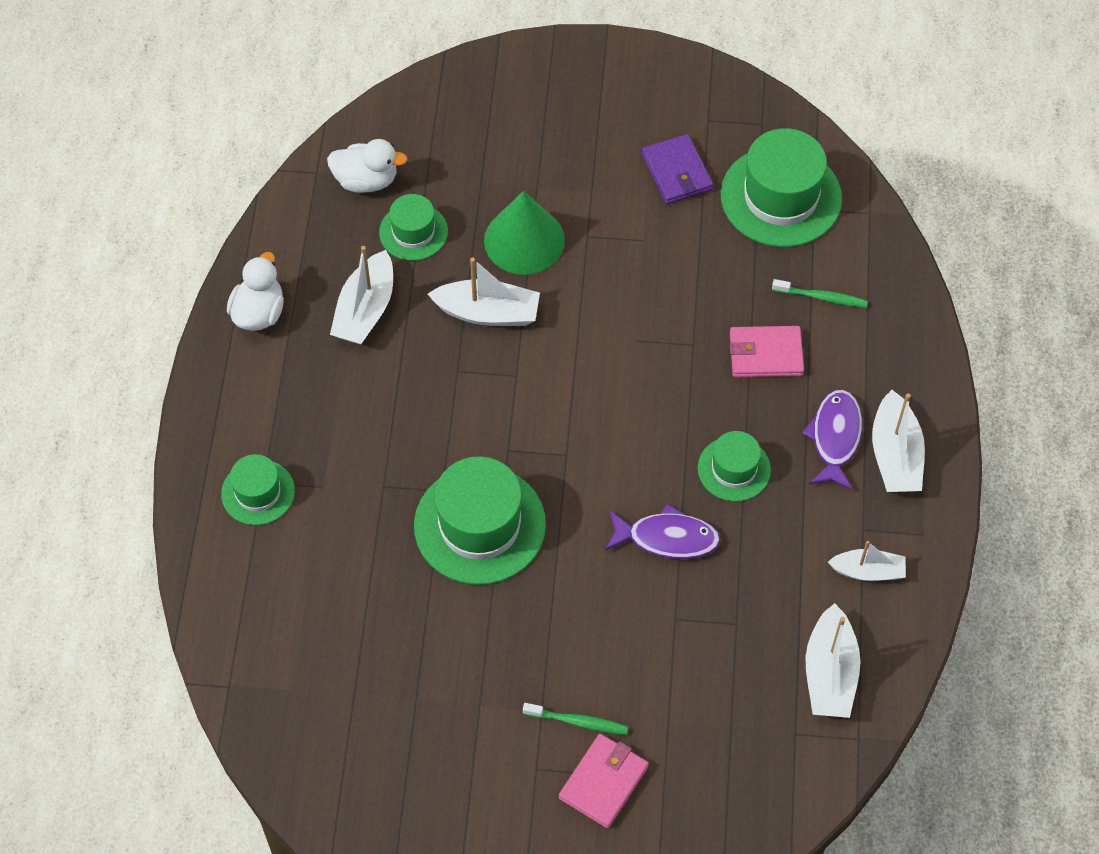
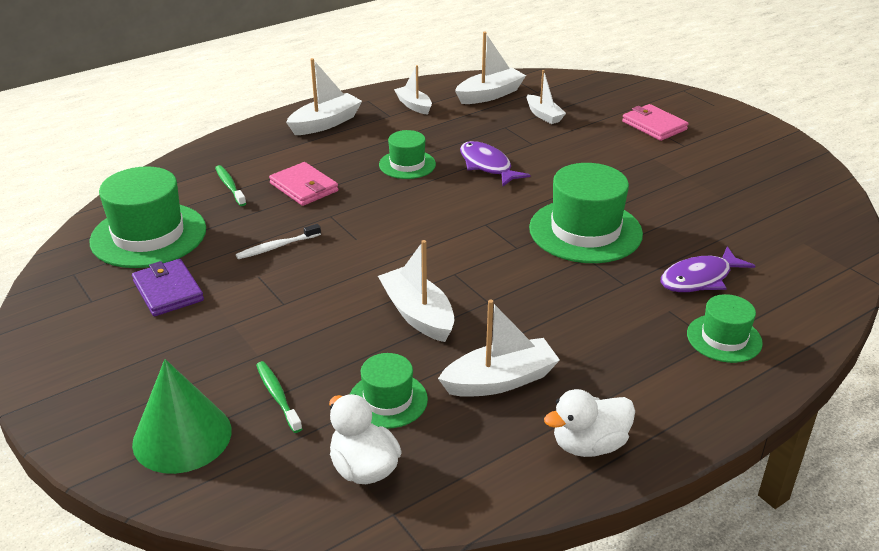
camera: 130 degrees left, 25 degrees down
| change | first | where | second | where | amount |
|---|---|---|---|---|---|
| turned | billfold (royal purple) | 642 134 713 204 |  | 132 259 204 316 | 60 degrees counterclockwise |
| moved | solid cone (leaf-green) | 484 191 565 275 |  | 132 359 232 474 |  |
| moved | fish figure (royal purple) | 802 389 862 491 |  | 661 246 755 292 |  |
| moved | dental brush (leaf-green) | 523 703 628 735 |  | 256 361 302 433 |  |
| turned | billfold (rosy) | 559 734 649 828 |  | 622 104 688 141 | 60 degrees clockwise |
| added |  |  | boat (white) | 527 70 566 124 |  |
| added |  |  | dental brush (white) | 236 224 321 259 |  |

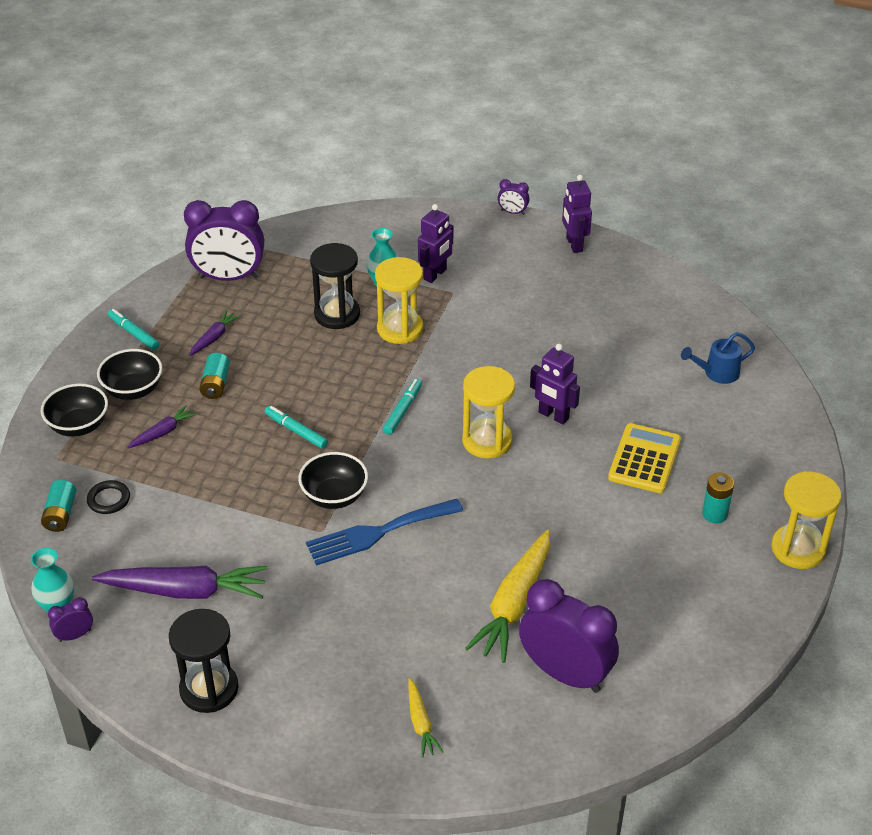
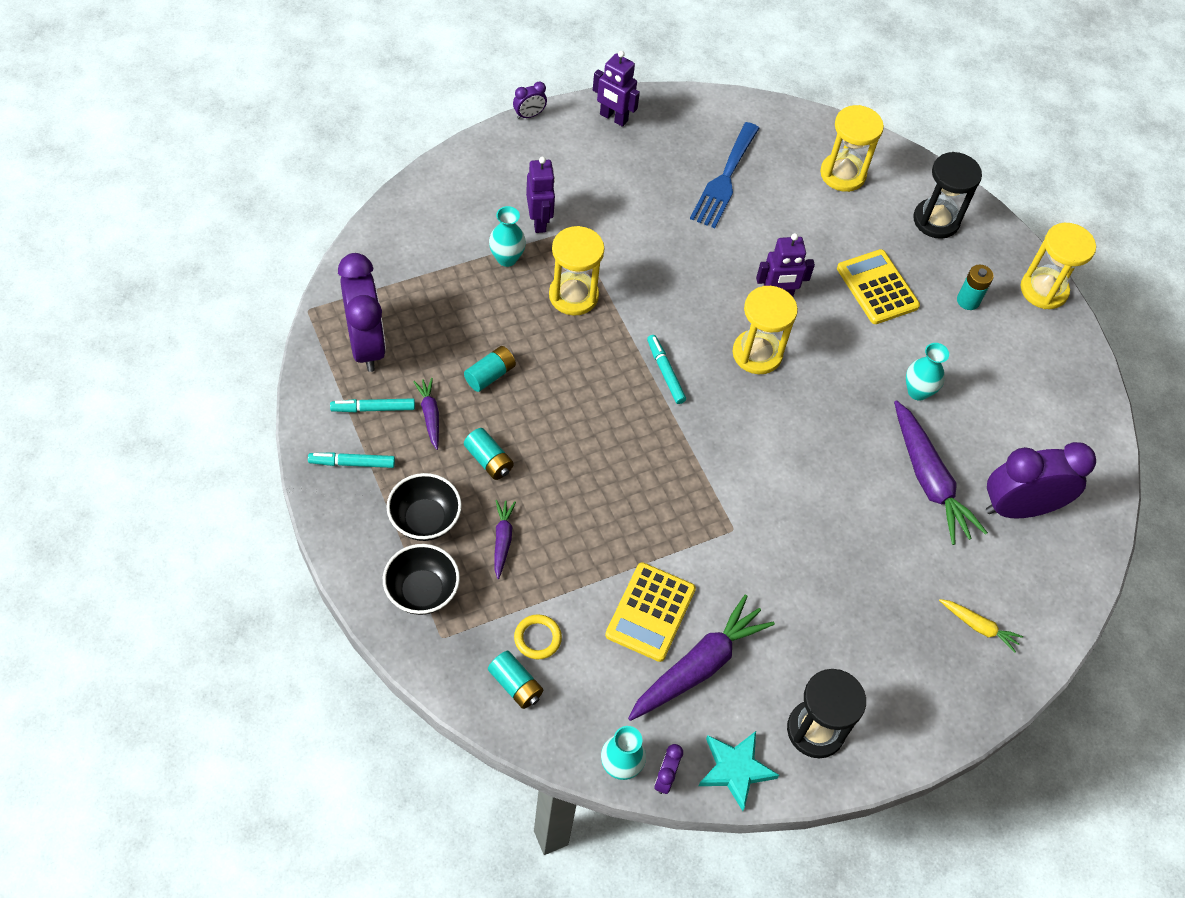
camera: 50 degrees left, 15 degrees up
| change | first | where | second | where | amount |
|---|---|---|---|---|---|
| turned | bedside clock (royal purple) | 184 200 264 281 |  | 338 253 386 372 | 60 degrees counterclockwise |
| moved | sand timer (black) | 310 243 360 329 |  | 913 152 982 239 |  |
| replaced | watering pot (royal blue) | 681 332 755 384 | sand timer (golden) | 820 105 884 192 |  |
| moved | felt pen (turquoise) | 265 406 328 449 |  | 330 398 415 412 |  |
| removed | bowl (black) | 298 452 368 509 |  |  |  |
| recoloured | torus (black) | 87 480 130 514 | torus (golden) | 514 614 562 659 |  |
| moved | table fork (royal blue) | 306 498 463 566 |  | 690 122 759 228 |  |
| recoloured | root vegetable (golden) | 465 530 550 663 | root vegetable (royal purple) | 894 400 988 545 |  |
| added |  |  | vase (turquoise) | 906 343 949 401 |  |
| added |  |  | AA battery (turquoise) | 464 346 516 392 |  |
| added |  |  | pocket calculator (golden) | 605 562 696 662 |  |
| added |  |  | star (turquoise) | 698 731 779 811 |  |

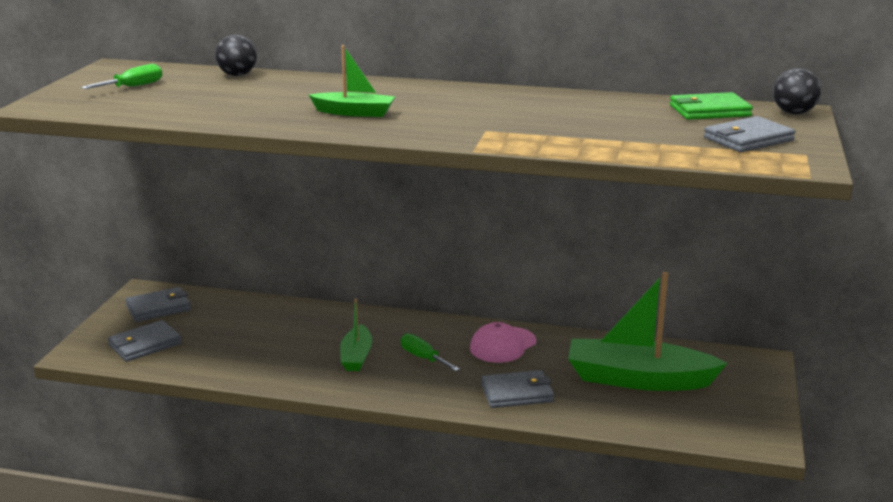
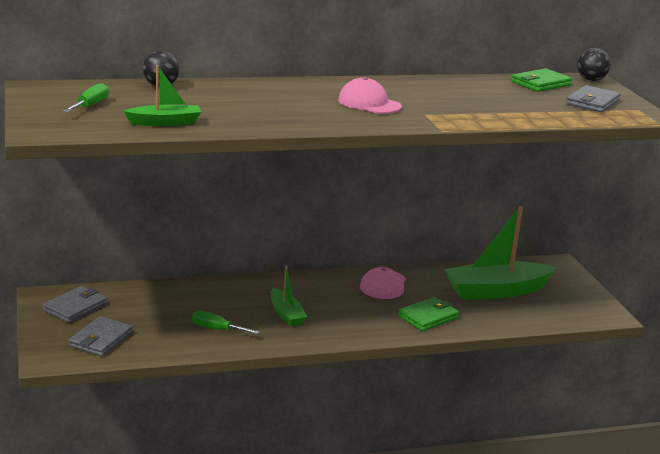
camera: 30 degrees left, 0 degrees up
| change | first | where | second | where | amount |
|---|---|---|---|---|---|
| moved | boat (leaf-green) | 309 45 395 117 |  | 124 65 201 126 |  |
| moved | screwdriver (leaf-green) | 401 333 460 371 |  | 192 311 259 334 |  |
| recoloured | billfold (grey) | 481 370 554 408 | billfold (leaf-green) | 398 297 460 331 |  |
| added |  |  | cap (rosy) | 338 77 402 114 |  |

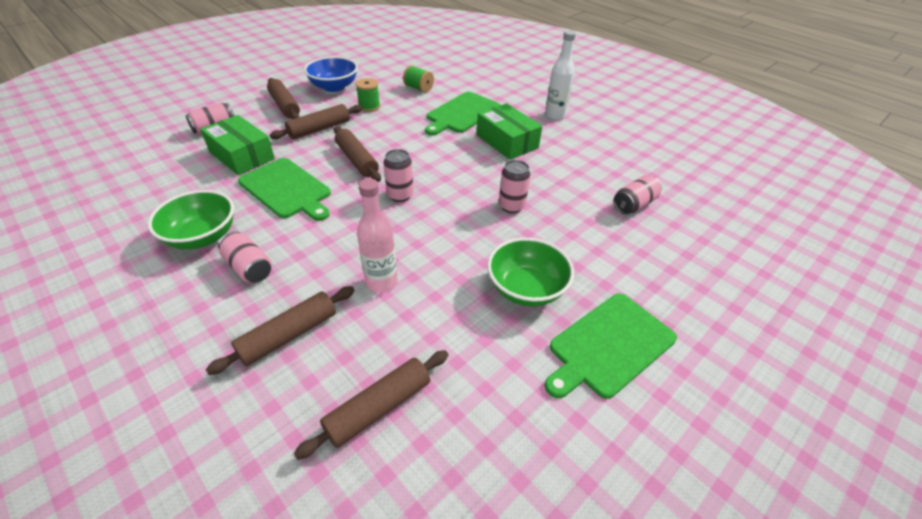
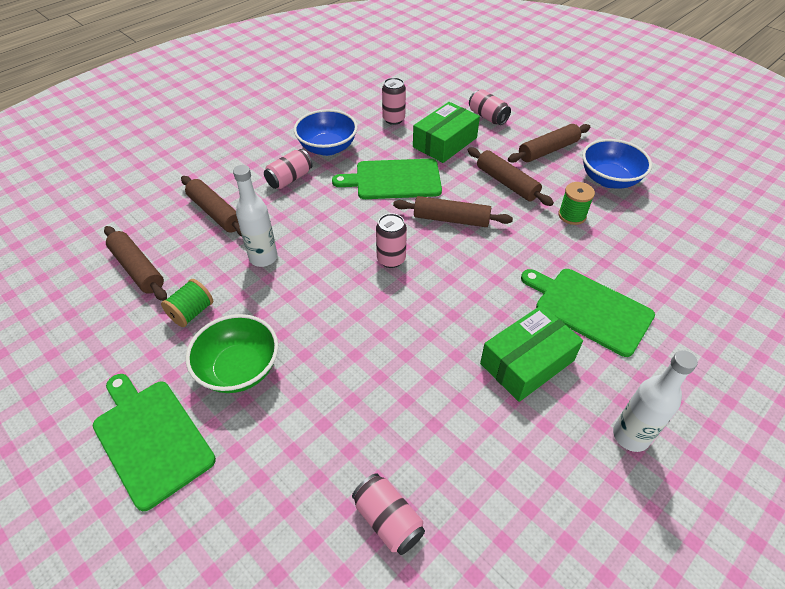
camera: 90 degrees right, 5 degrees up
| change | first | where | second | where | amount |
|---|---|---|---|---|---|
| moved | spool (leaf-green) | 403 65 434 93 |  | 161 279 213 327 |  |
| turned | pastry roller (dark brown) | 334 126 381 182 |  | 393 196 513 227 | 45 degrees clockwise |
| turned | cutting board (leaf-green) | 238 158 331 221 |  | 332 159 442 199 | 45 degrees clockwise |
| moved | tin (rosy) | 499 160 531 213 |  | 382 78 406 125 |  |
| recoloured | bottle (rosy) | 357 178 398 293 | bottle (white) | 233 165 278 267 |  |
| recoloured | bowl (leaf-green) | 148 190 234 249 | bowl (royal blue) | 294 109 358 156 |  |

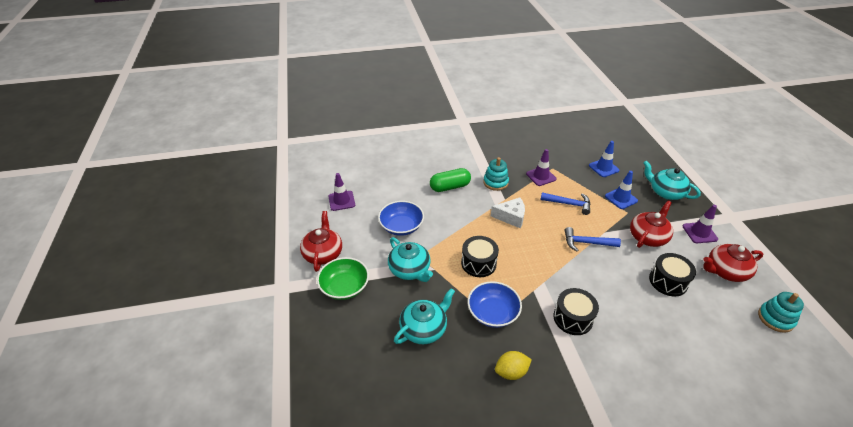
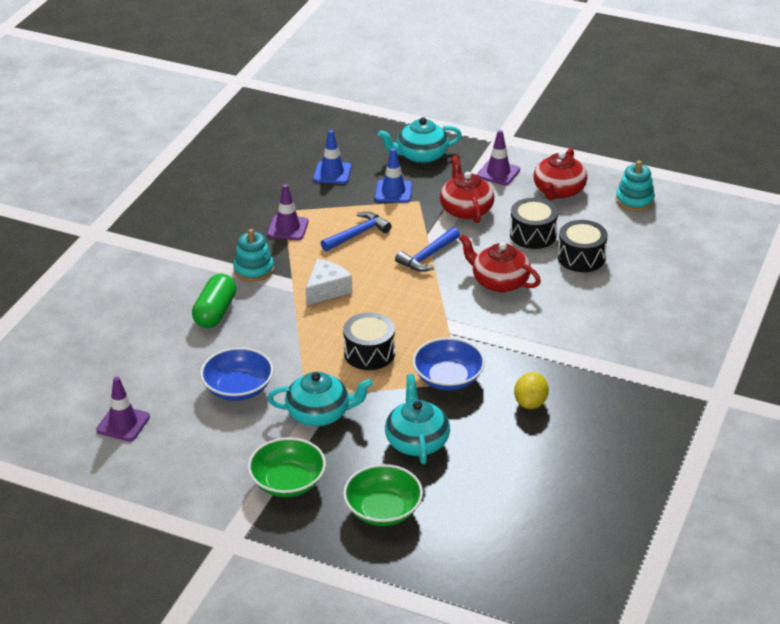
camera: 55 degrees left, 5 degrees down
| change | first | where | second | where | amount |
|---|---|---|---|---|---|
| moved | teapot (red) | 300 211 342 272 |  | 459 234 541 292 |  |
| moved | snare drum (black) | 553 288 599 335 |  | 558 220 608 272 |  |
| added |  |  | bowl (leaf-green) | 343 464 423 526 |  |

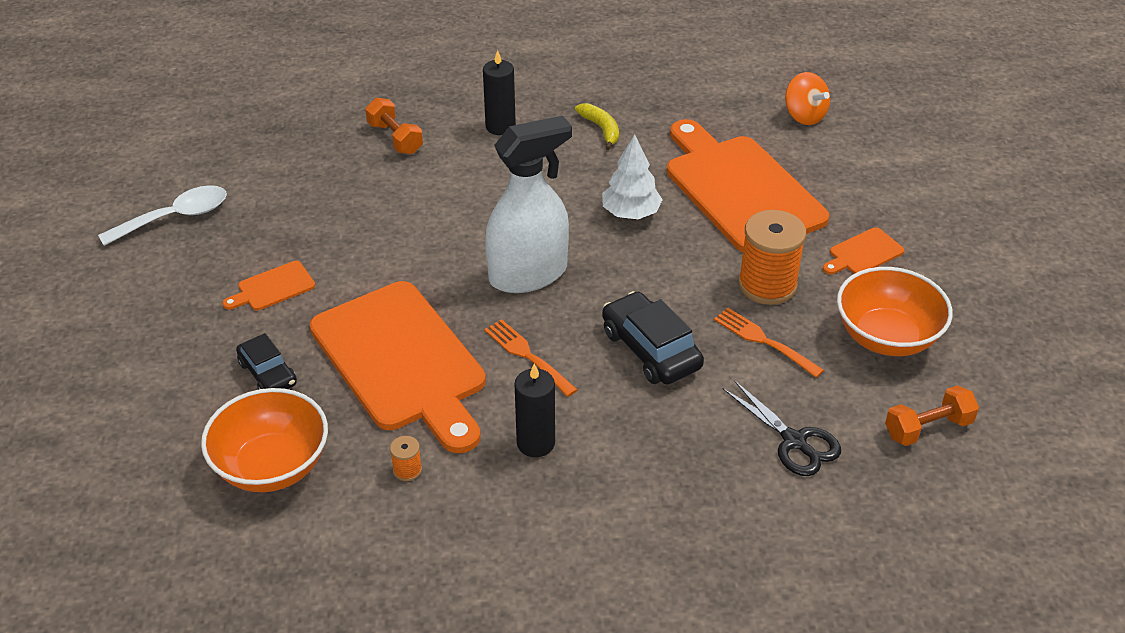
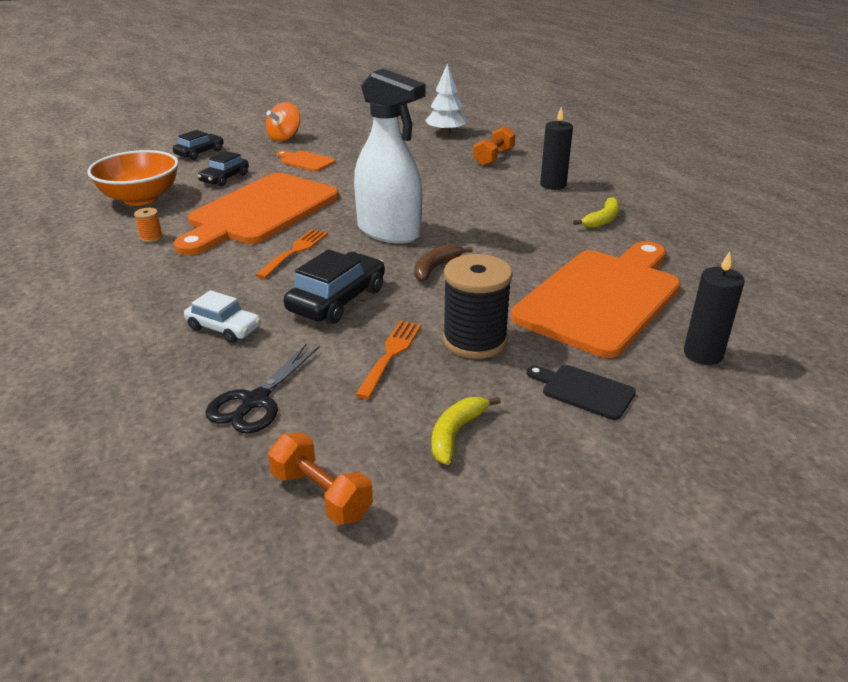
camera: 65 degrees right, 10 degrees down
| change | first | where | second | where | amount |
|---|---|---|---|---|---|
| moved | spinning top (orange-coloured) | 785 72 830 125 |  | 266 102 300 141 |  |
| moved | fir tree (white) | 602 134 663 219 |  | 425 63 467 135 |  |
| removed | tablespoon (white) | 98 185 227 246 |  |  |  |
| recoloured | spool (orange-coloured) | 738 210 806 305 | spool (black) | 443 254 513 359 |  |
| recoloured | cutting board (orange-coloured) | 823 227 904 274 | cutting board (black) | 526 365 636 420 |  |
| replaced | bowl (orange-coloured) | 837 267 953 356 | banana (golden) | 431 397 501 465 |  |
| moved | candle (black) | 515 364 555 457 |  | 684 251 745 365 |  |
| added |  |  | toy car (black) | 173 130 224 160 |  |
| added |  |  | banana (dark brown) | 414 244 473 282 |  |
| added |  |  | toy car (white) | 184 290 261 343 |  |

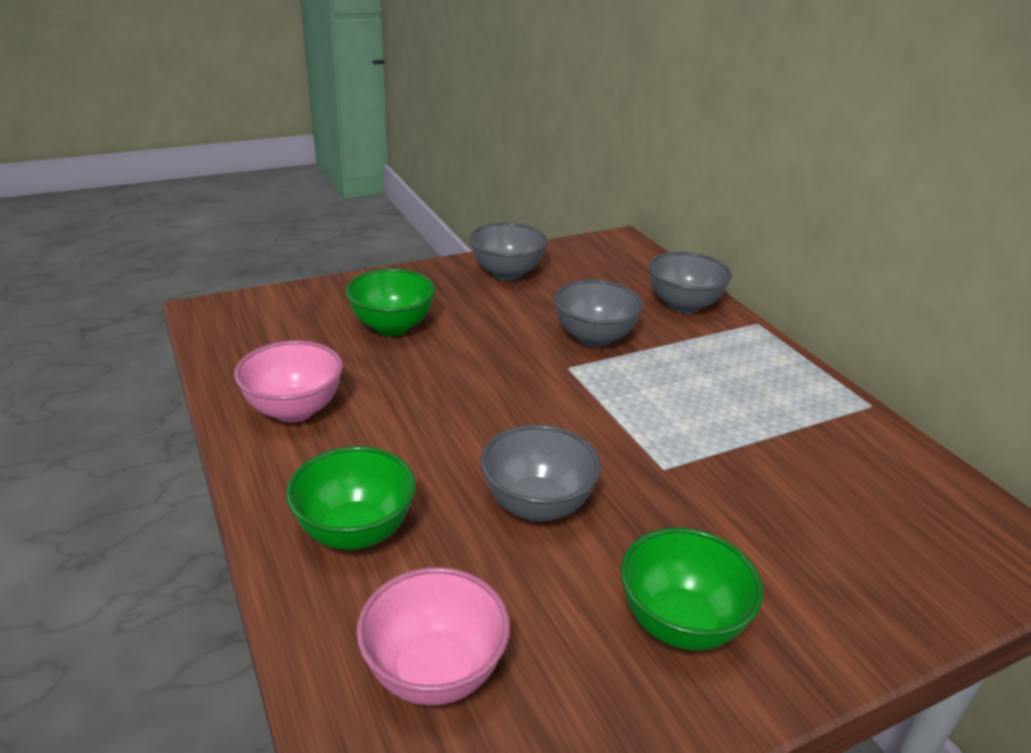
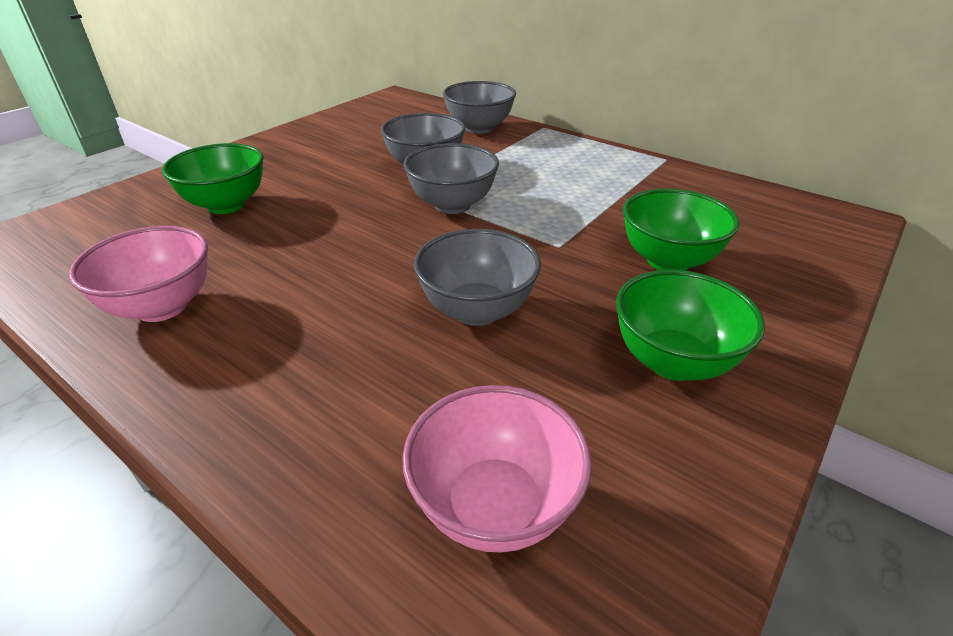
camera: 25 degrees left, 5 degrees up
| change | first | where | second | where | amount |
|---|---|---|---|---|---|
| moved | bowl (grey) | 469 222 548 281 |  | 403 143 499 214 |  |
| moved | bowl (leaf-green) | 286 446 416 550 |  | 623 188 739 271 |  |

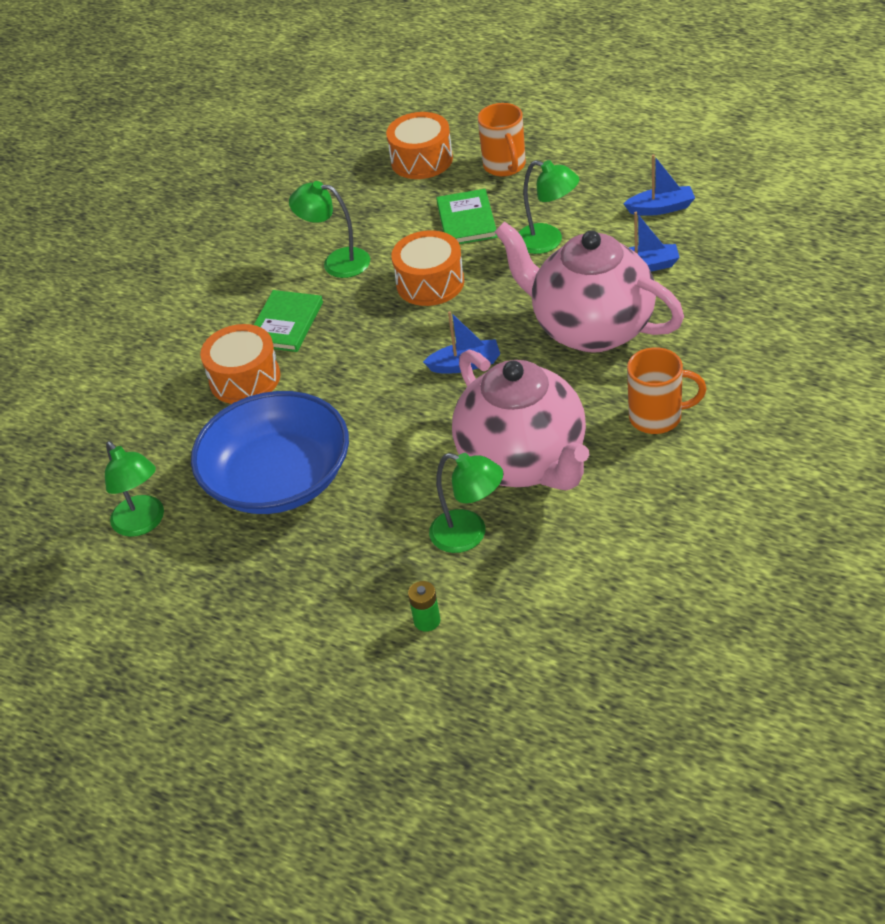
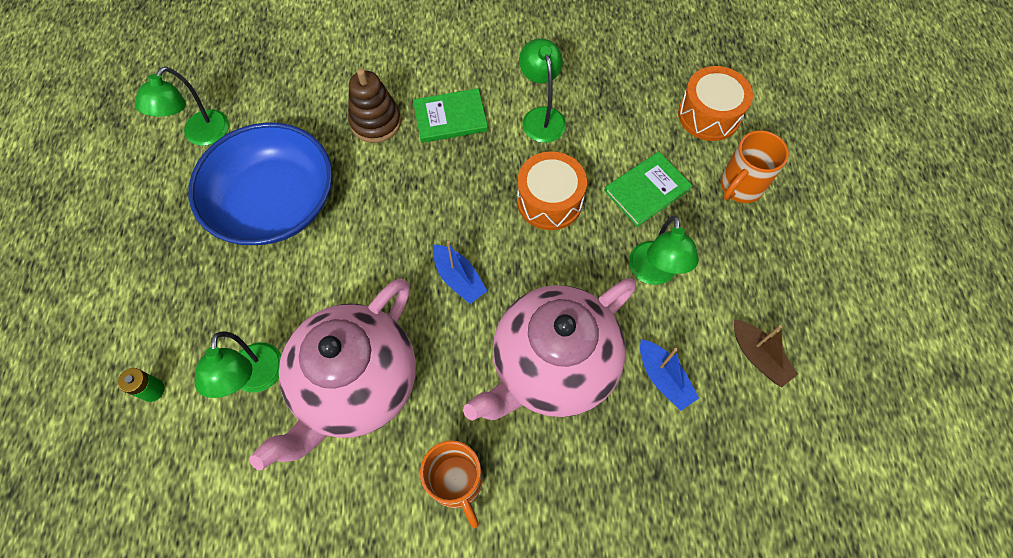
camera: 55 degrees right, 20 degrees up
| change | first | where | second | where | amount |
|---|---|---|---|---|---|
| recoloured | boat (royal blue) | 624 154 695 216 | boat (dark brown) | 734 320 798 387 |  |
| turned | teapot (rosy) | 495 221 684 353 |  | 463 278 636 421 | 135 degrees counterclockwise |
| replaced | snare drum (orange-coloured) | 200 324 280 404 | stacking toy (dark brown) | 348 68 401 143 |  |

